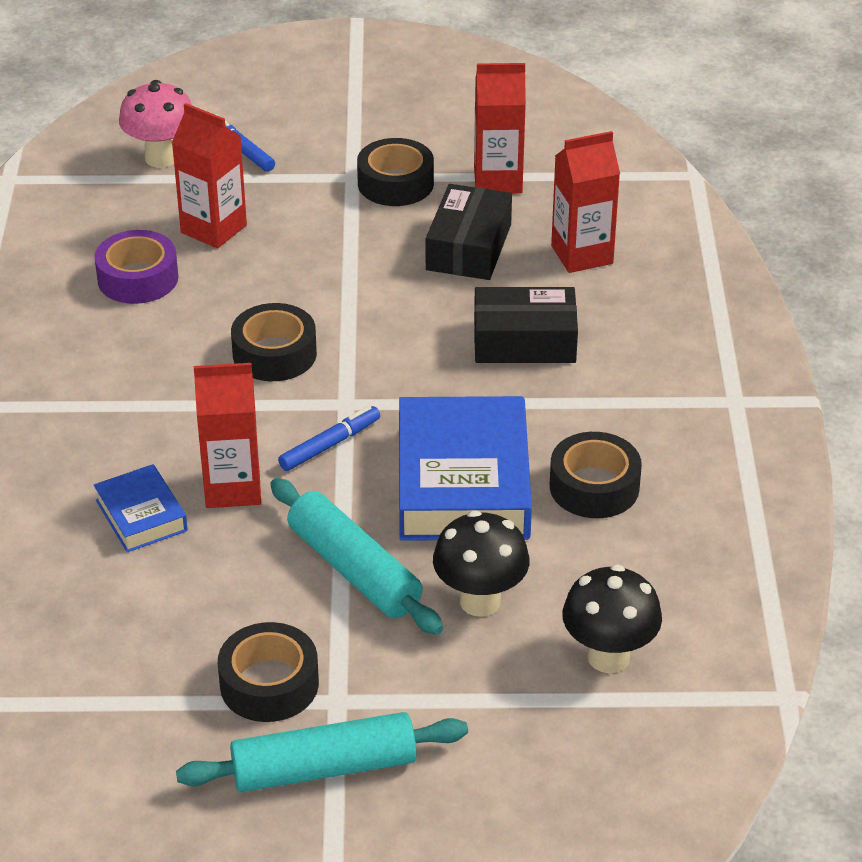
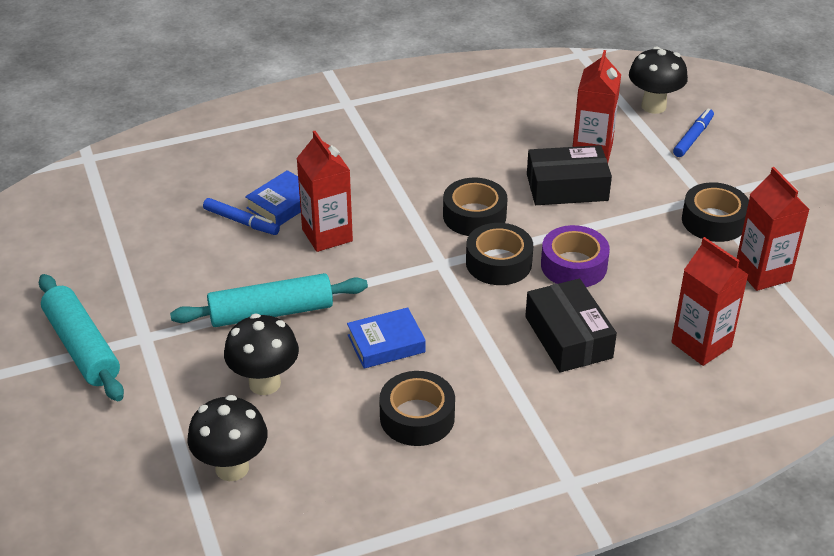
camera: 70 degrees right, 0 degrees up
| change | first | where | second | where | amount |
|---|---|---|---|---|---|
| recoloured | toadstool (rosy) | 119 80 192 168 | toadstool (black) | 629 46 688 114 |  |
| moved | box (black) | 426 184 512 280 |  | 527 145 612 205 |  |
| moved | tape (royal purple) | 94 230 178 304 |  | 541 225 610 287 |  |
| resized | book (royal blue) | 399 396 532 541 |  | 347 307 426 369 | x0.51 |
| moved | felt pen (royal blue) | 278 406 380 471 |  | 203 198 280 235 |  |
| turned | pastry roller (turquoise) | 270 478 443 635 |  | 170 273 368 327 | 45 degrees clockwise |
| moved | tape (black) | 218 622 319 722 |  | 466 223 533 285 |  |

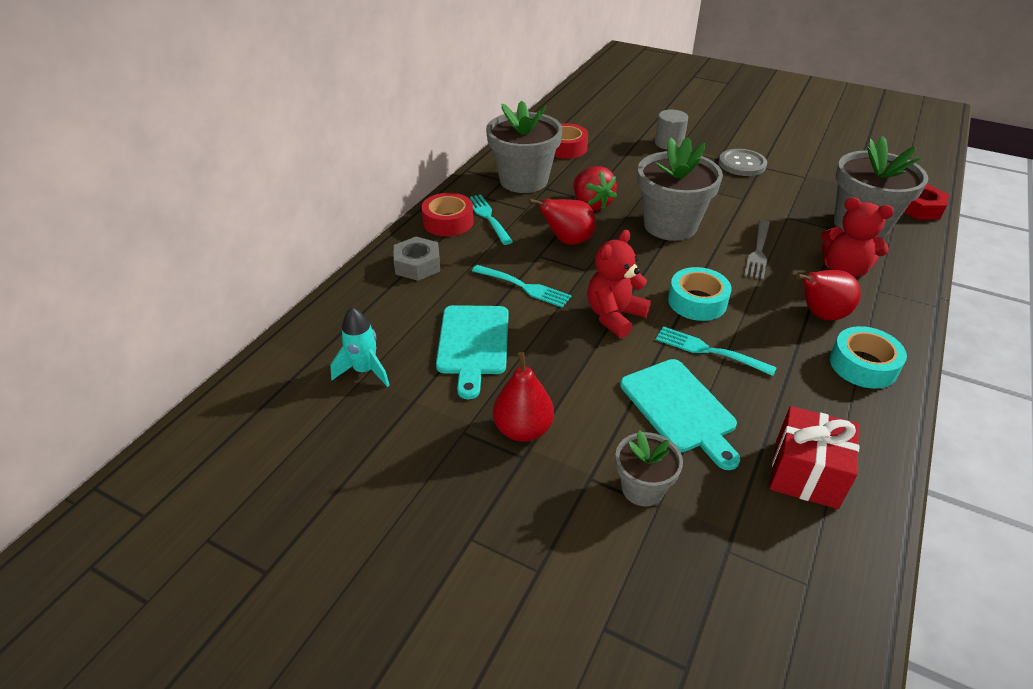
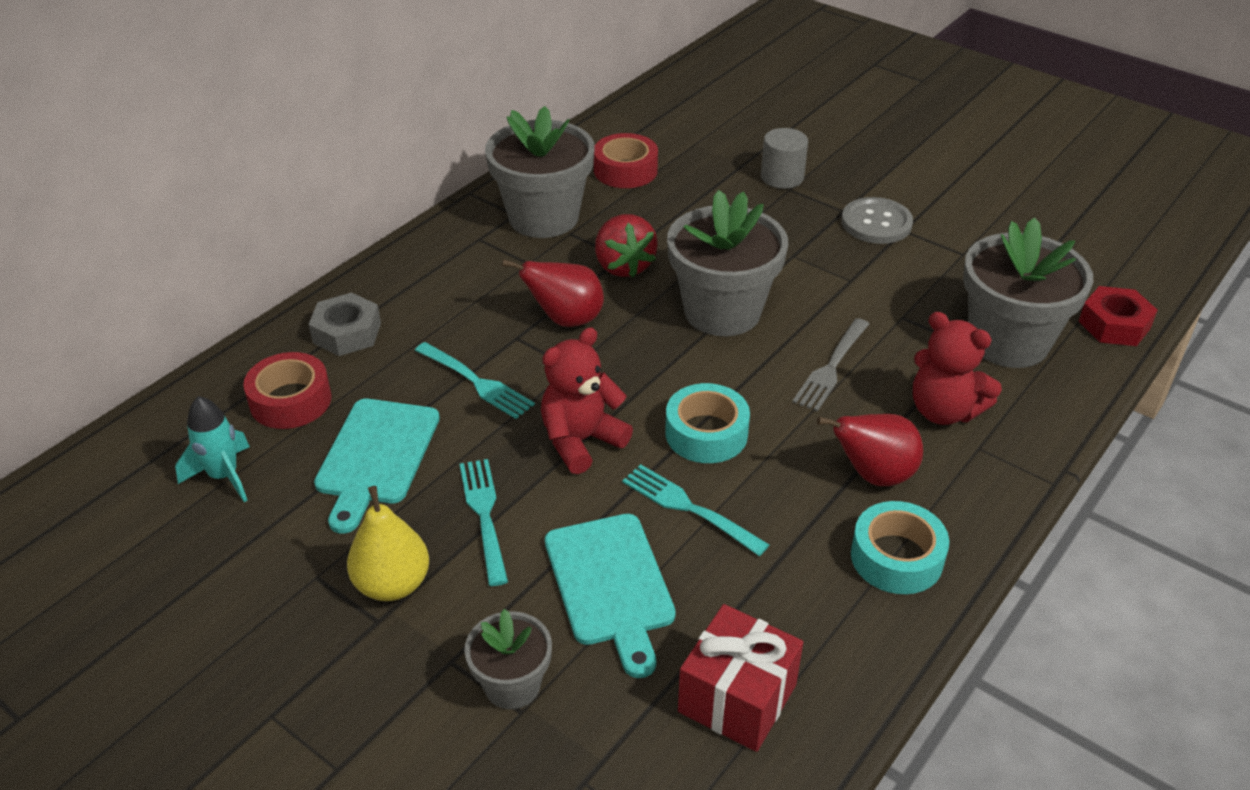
camera: 10 degrees right, 0 degrees up
| change | first | where | second | where | amount |
|---|---|---|---|---|---|
| moved | tape (red) | 421 193 474 236 |  | 243 352 332 429 |  |
| moved | table fork (turquoise) | 470 194 513 245 |  | 460 459 508 586 |  |
| recoloured | pear (red) | 493 352 554 442 | pear (golden) | 347 486 429 601 |  |

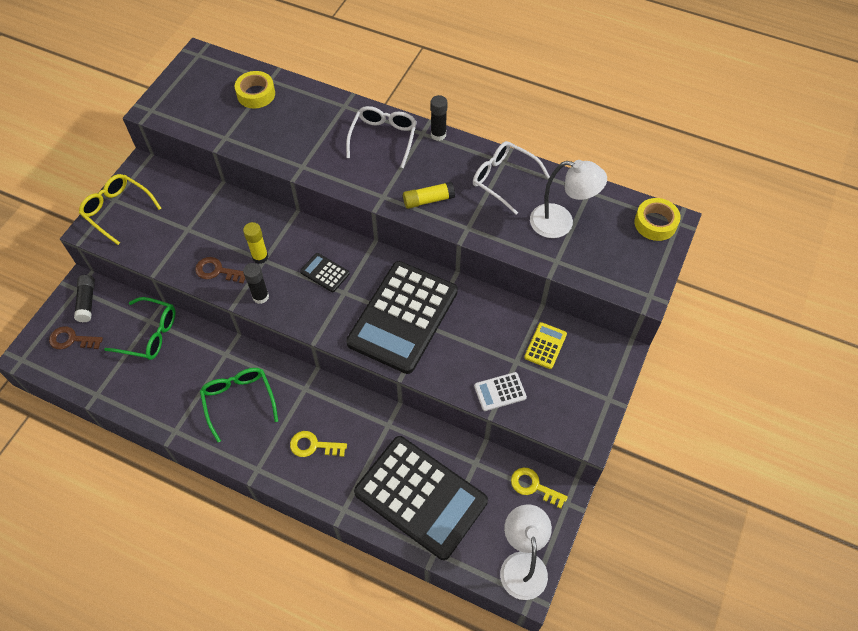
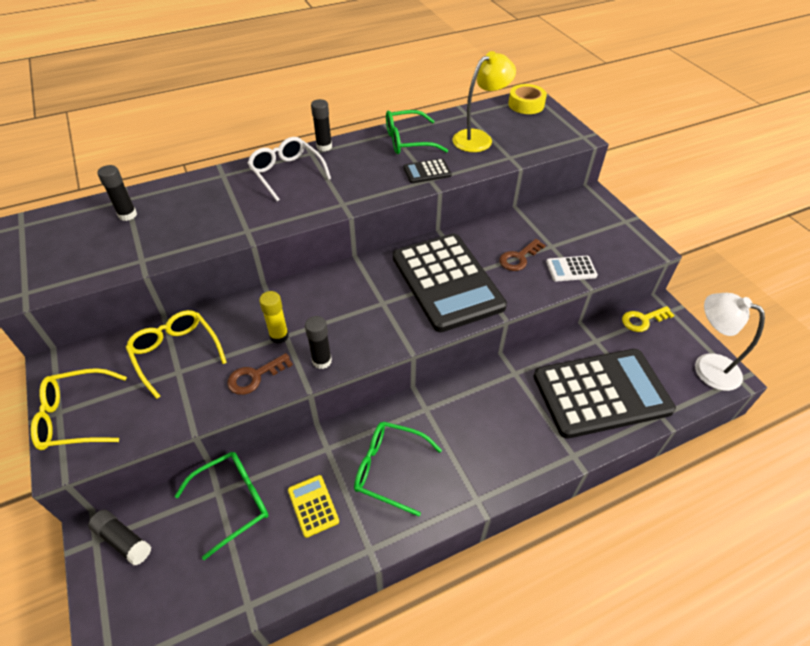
camera: 50 degrees left, 10 degrees down
| change | first | where | second | where | amount |
|---|---|---|---|---|---|
| replaced | tape (golden) | 235 71 275 108 | glue stick (black) | 97 165 137 221 |  |
| recoloured | eyeglasses (white) | 473 141 550 215 | eyeglasses (leaf-green) | 386 110 448 154 |  |
| recoloured | lamp (white) | 530 160 607 238 | lamp (golden) | 452 51 516 152 |  |
| removed | glue stick (golden) | 403 182 455 209 |  |  |  |
| moved | pocket calculator (black) | 300 253 350 292 |  | 403 158 452 183 |  |
| moved | pocket calculator (golden) | 524 322 567 369 |  | 288 475 339 538 |  |
| moved | door key (dark brown) | 49 326 103 349 |  | 499 239 546 271 |  |
| turned | pocket calculator (white) | 474 372 527 411 |  | 546 256 598 282 | 60 degrees clockwise |
| removed | door key (golden) | 290 431 347 457 |  |  |  |
| added |  |  | eyeglasses (golden) | 126 310 227 399 |  |

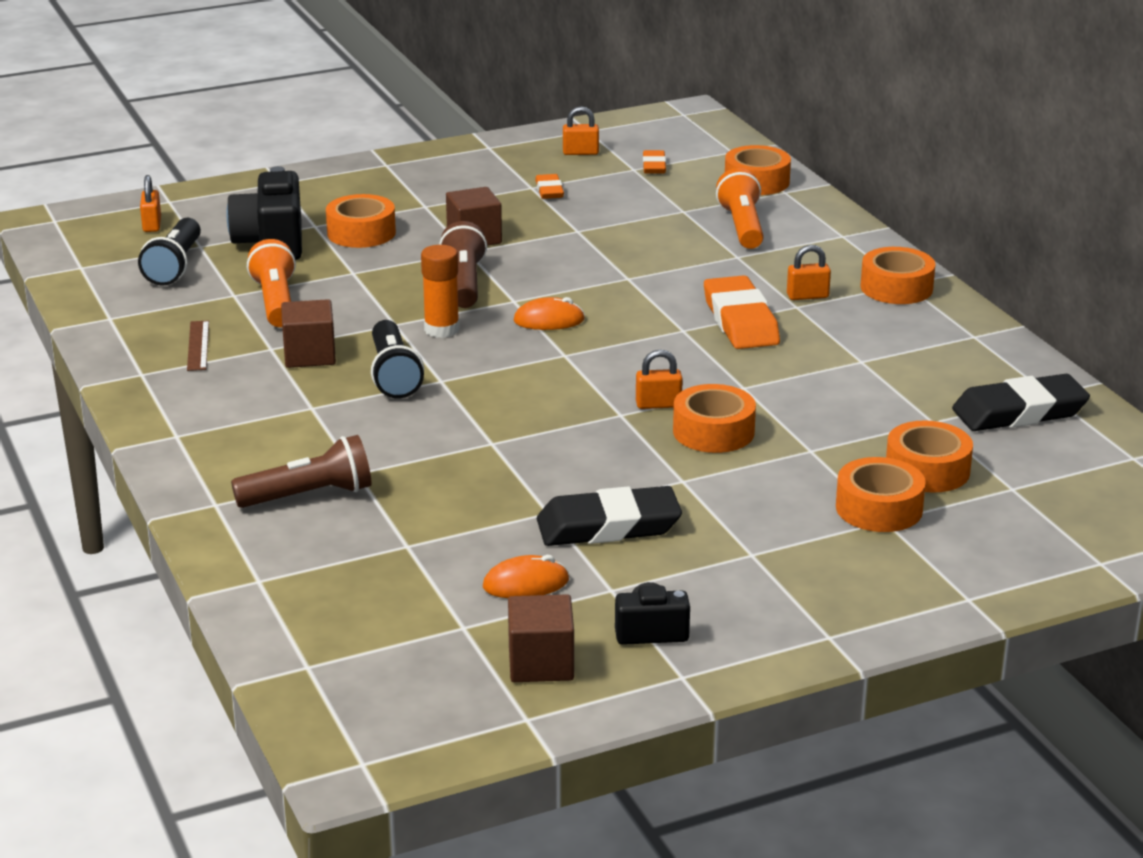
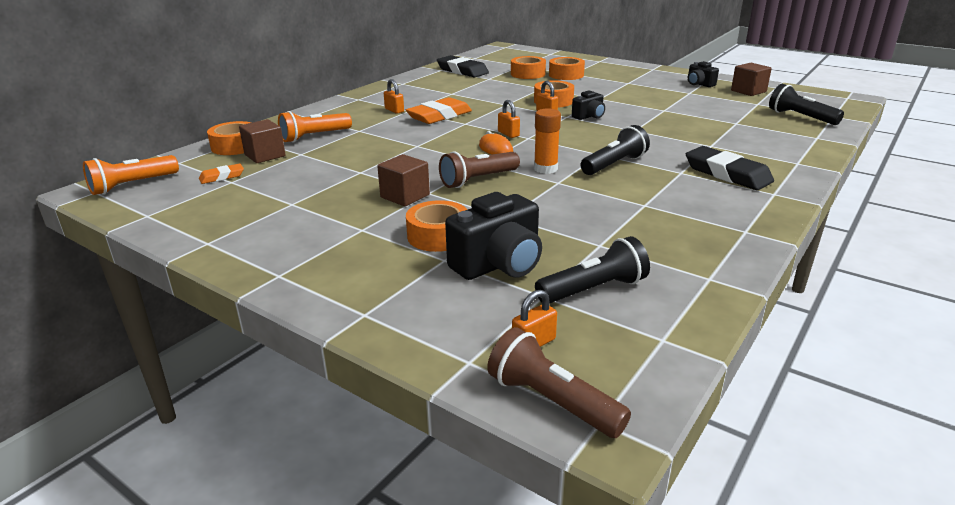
camera: 120 degrees left, 0 degrees up
| change | first | where | second | where | amount |
|---|---|---|---|---|---|
| moved | padlock (orange-coloured) | 563 106 599 155 |  | 498 100 520 138 |  |
| removed | gum eraser (orange-coloured) | 535 174 564 199 |  |  |  |
| moved | flashlight (orange-coloured) | 247 239 296 327 |  | 83 155 179 195 |  |
| removed | tape (orange-coloured) | 860 247 936 304 |  |  |  |
| moved | block (dark brown) | 281 299 336 368 |  | 239 119 286 163 |  |
| removed | straightedge (dark brown) | 187 320 209 371 |  |  |  |
| moved | flashlight (dark brown) | 231 435 371 508 |  | 487 327 631 438 |  |
| moved | gum eraser (black) | 537 486 682 546 |  | 686 146 774 190 |  |
| removed | computer mouse (orange-coloured) | 483 555 569 598 |  |  |  |
| added |  |  | flashlight (black) | 769 84 844 125 |  |
| added |  |  | camera (black) | 572 91 605 120 |  |

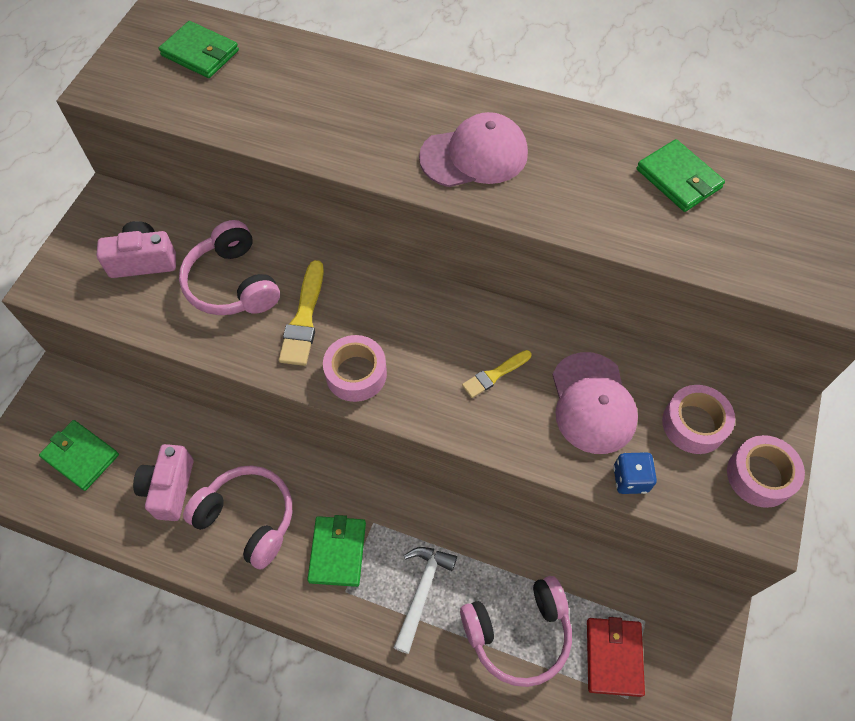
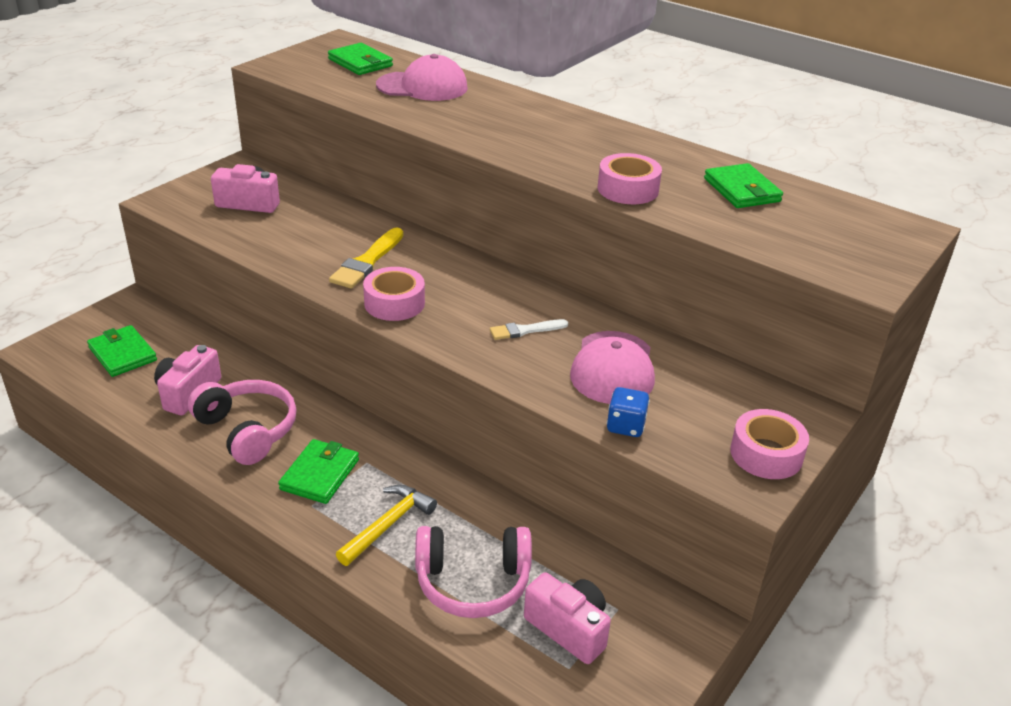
camera: 15 degrees right, 25 degrees down
| change | first | where | second | where | amount |
|---|---|---|---|---|---|
| moved | cap (rosy) | 419 112 528 187 |  | 376 54 468 101 |  |
| removed | headset (rosy) | 179 220 280 315 |  |  |  |
| recoloured | paintbrush (golden) | 462 350 531 398 | paintbrush (white) | 490 319 568 340 |  |
| moved | tape (rosy) | 662 385 735 454 |  | 598 153 662 204 |  |
| recoloured | claw hammer (white) | 393 547 457 654 | claw hammer (golden) | 336 485 437 566 |  |
| replaced | billfold (red) | 587 617 645 697 | camera (rosy) | 524 572 611 664 |  |

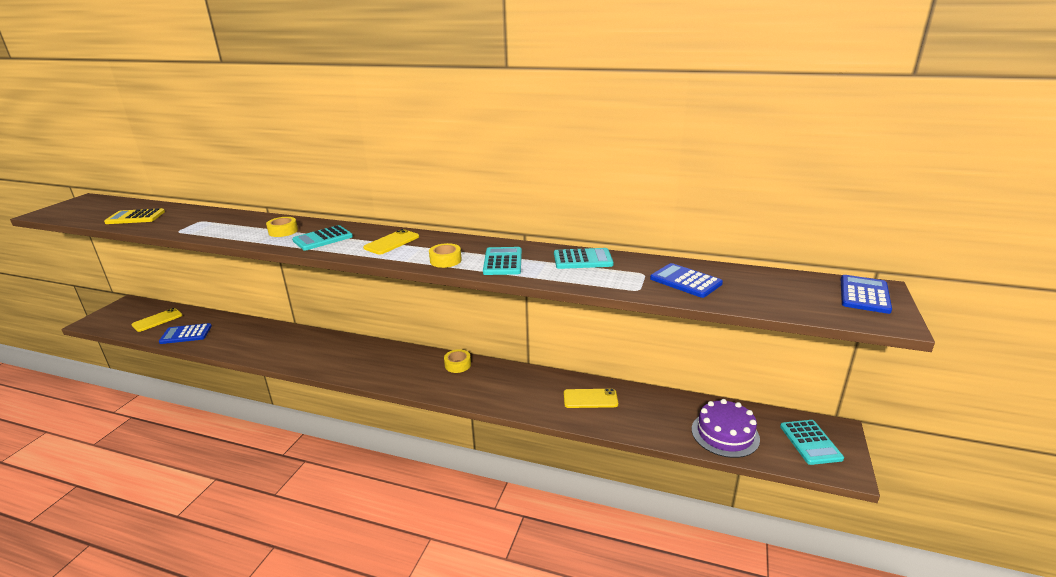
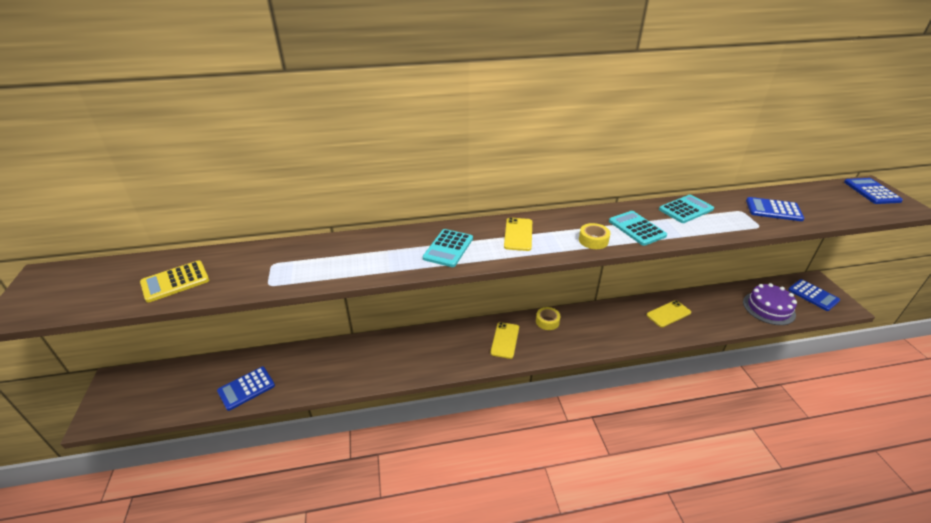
camera: 30 degrees left, 10 degrees up
| change | first | where | second | where | amount |
|---|---|---|---|---|---|
| removed | tape (golden) | 266 217 298 237 |  |  |  |
| moved | phone (golden) | 131 308 182 332 |  | 490 322 519 359 |  |
| recoloured | pocket calculator (turquoise) | 780 420 844 465 | pocket calculator (royal blue) | 788 279 840 311 |  |

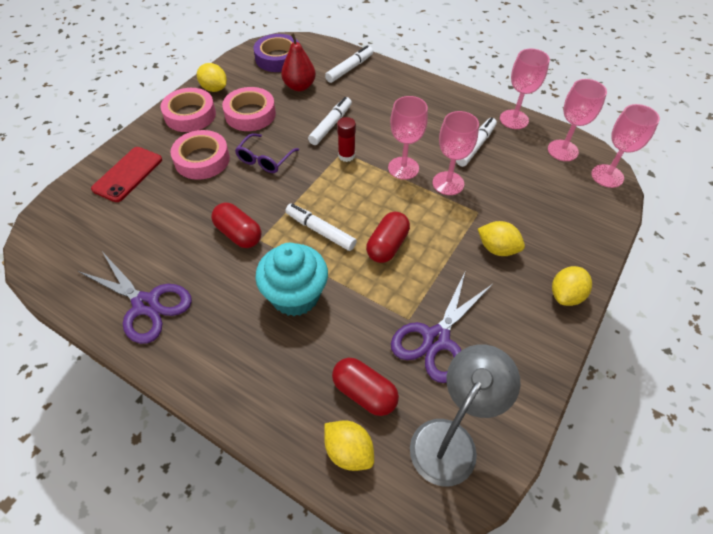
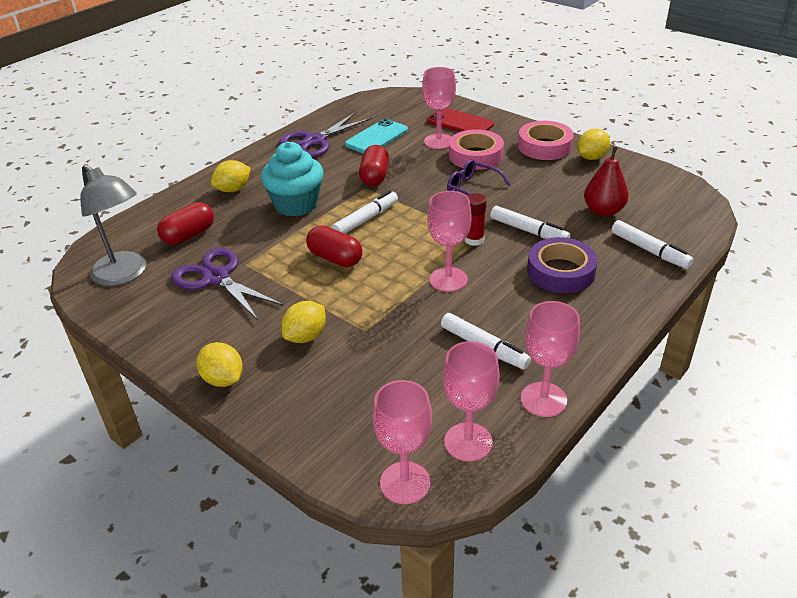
camera: 100 degrees right, 15 degrees down
| change | first | where | second | where | amount |
|---|---|---|---|---|---|
| moved | tape (royal purple) | 254 34 298 72 |  | 527 237 598 293 |  |
| removed | tape (rosy) | 222 87 276 131 |  |  |  |
| moved | goblet (rosy) | 432 111 479 195 |  | 422 67 456 149 |  |
| turned | pill shape (red) | 211 202 261 248 |  | 359 145 389 186 | 45 degrees counterclockwise |
| moved | citrus fruit (golden) | 324 420 374 471 |  | 211 160 251 192 |  |
| added |  |  | phone (turquoise) | 345 119 408 153 |  |

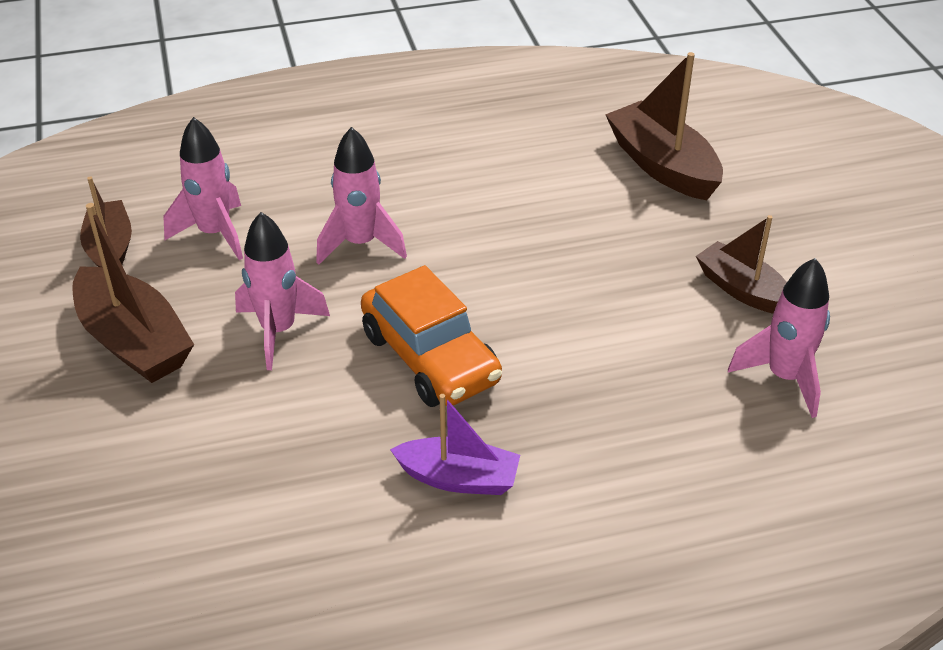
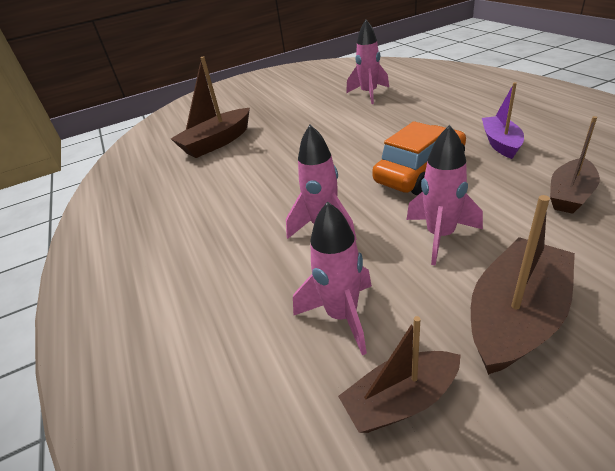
camera: 95 degrees left, 5 degrees down
| change | first | where | second | where | amount |
|---|---|---|---|---|---|
| moved | boat (dark brown) | 696 215 787 313 |  | 550 116 600 214 |  |

